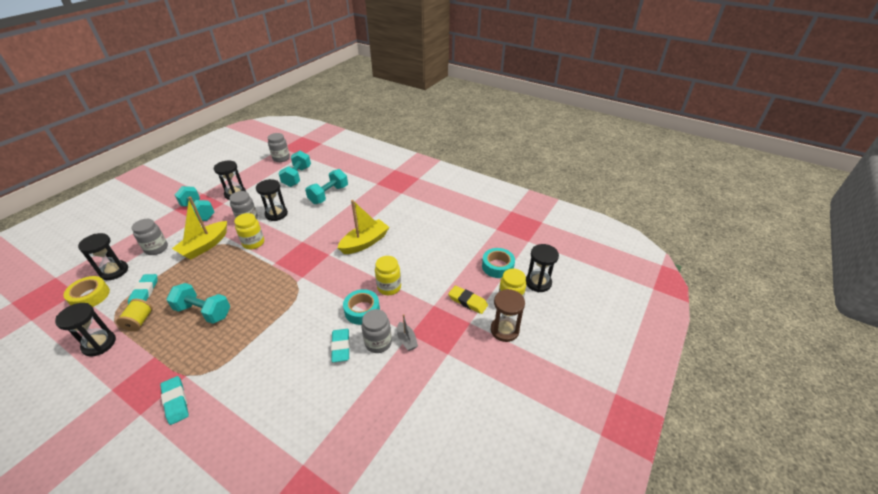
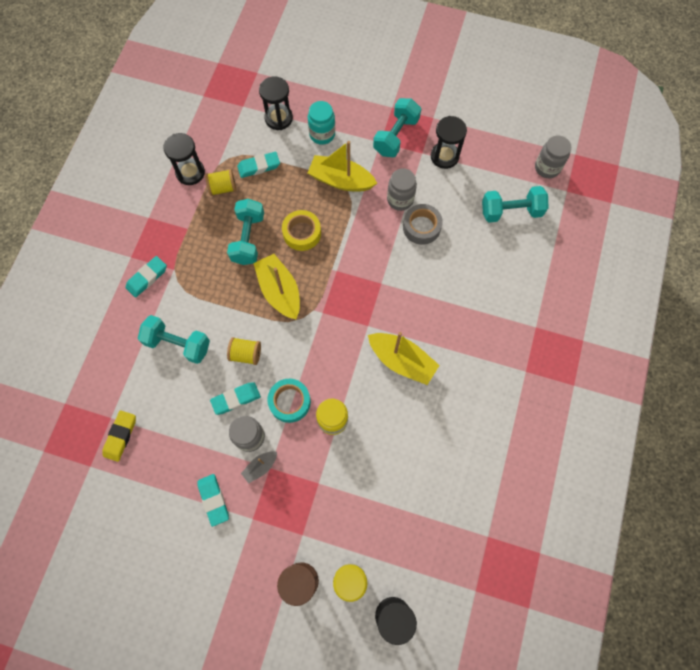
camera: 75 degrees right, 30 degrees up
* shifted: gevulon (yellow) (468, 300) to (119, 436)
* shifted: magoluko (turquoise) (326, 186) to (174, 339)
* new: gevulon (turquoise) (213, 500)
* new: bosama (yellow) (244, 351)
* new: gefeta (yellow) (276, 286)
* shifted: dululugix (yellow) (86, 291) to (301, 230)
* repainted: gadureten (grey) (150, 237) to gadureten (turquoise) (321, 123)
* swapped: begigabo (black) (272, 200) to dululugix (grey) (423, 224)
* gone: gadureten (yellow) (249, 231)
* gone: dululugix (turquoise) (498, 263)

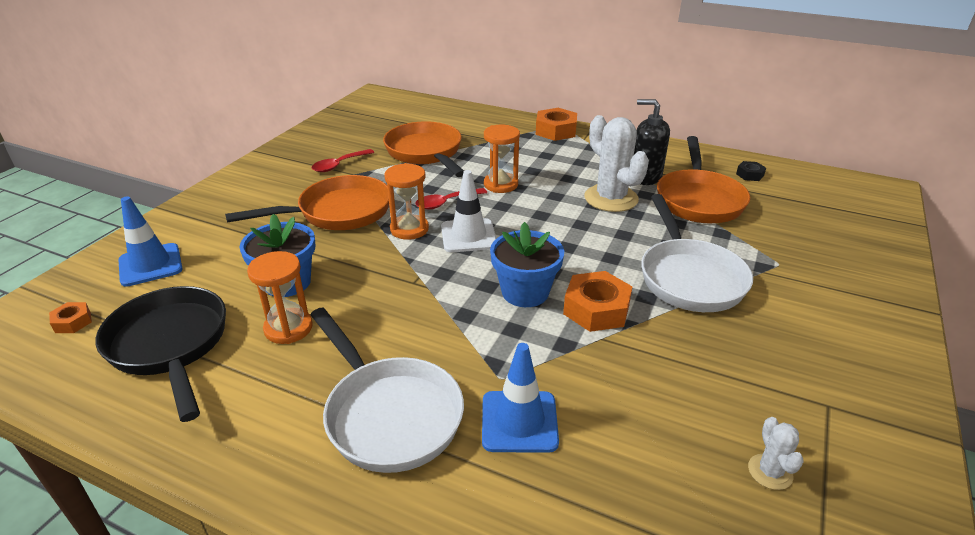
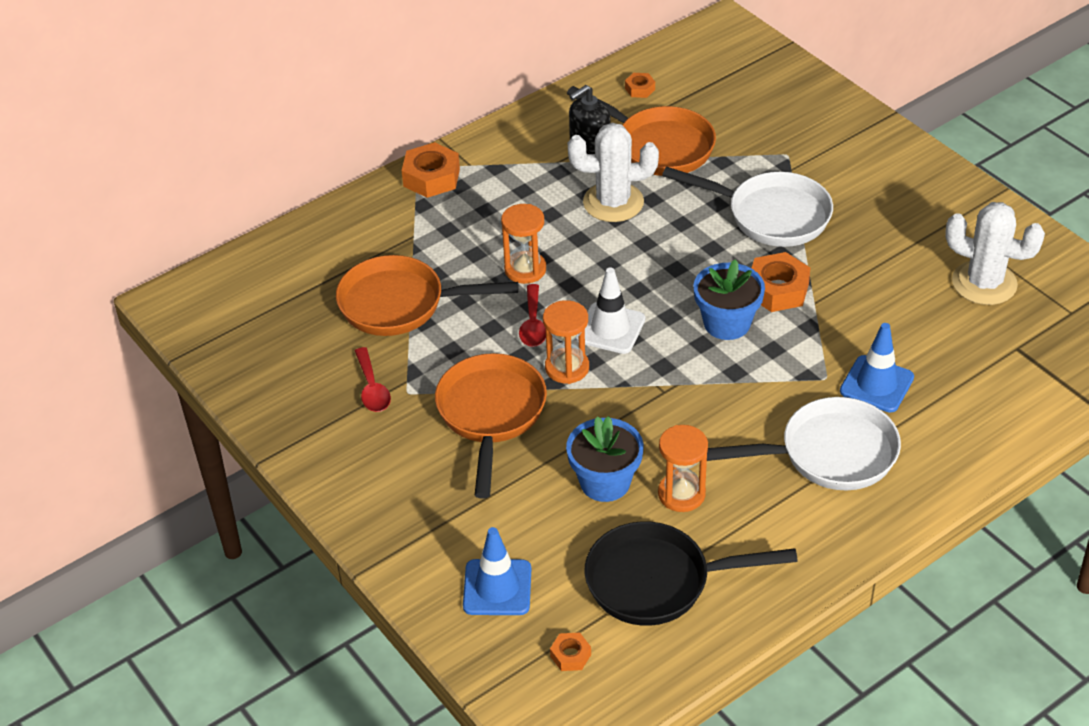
camera: 60 degrees left, 10 degrees up
* repainted: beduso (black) (751, 171) to beduso (orange) (640, 85)
* scaled: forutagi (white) (776, 453) = (995, 253) x2.11

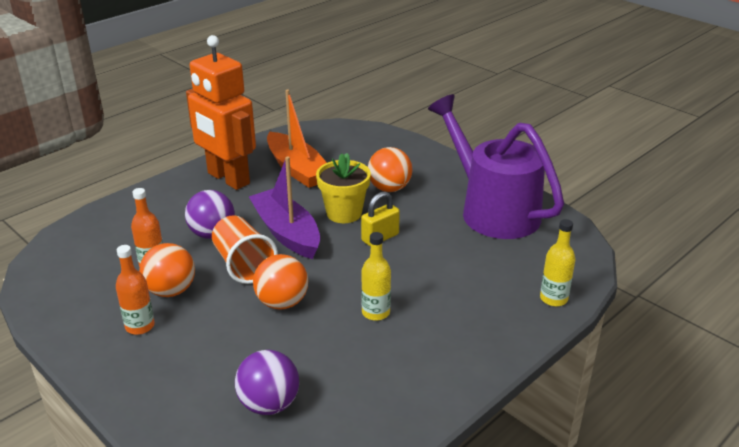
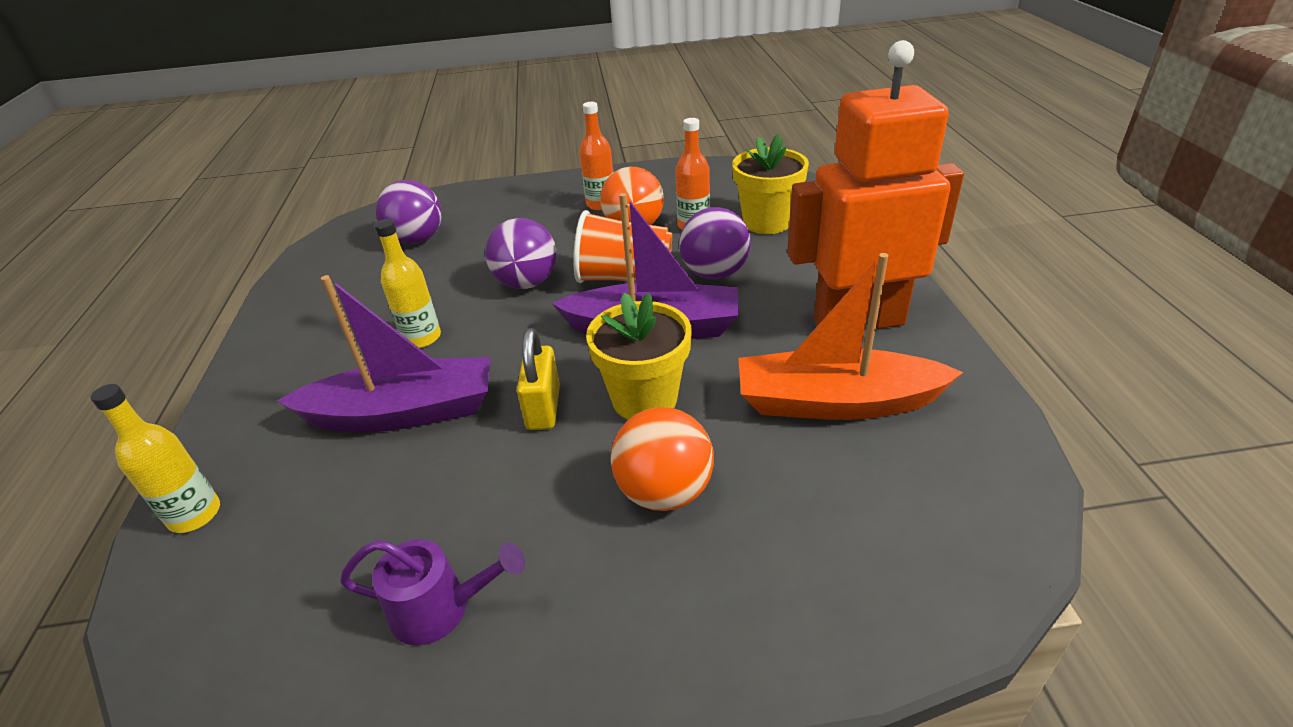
camera: 130 degrees right, 5 degrees up
* new: gefeta (purple) (383, 353)
* scaled: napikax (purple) (496, 166) = (432, 592) x0.41
* repainted: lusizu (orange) (280, 282) to lusizu (purple) (520, 253)
* new: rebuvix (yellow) (770, 184)

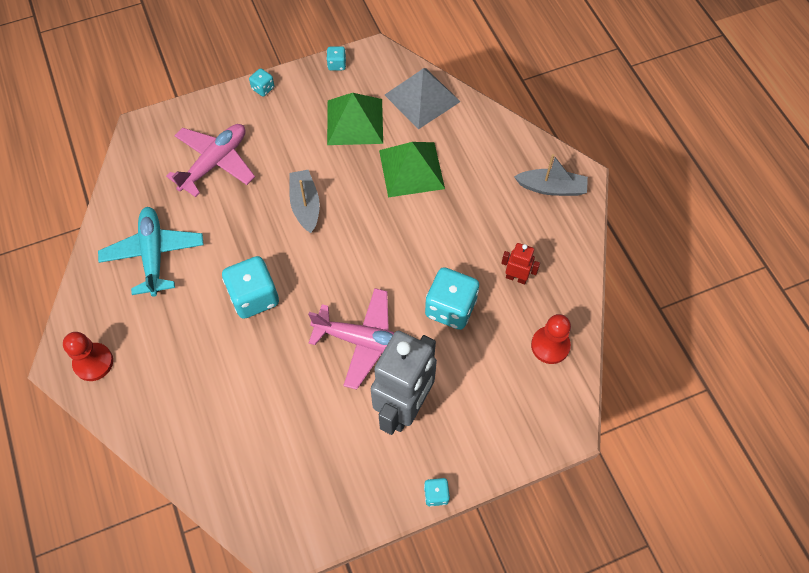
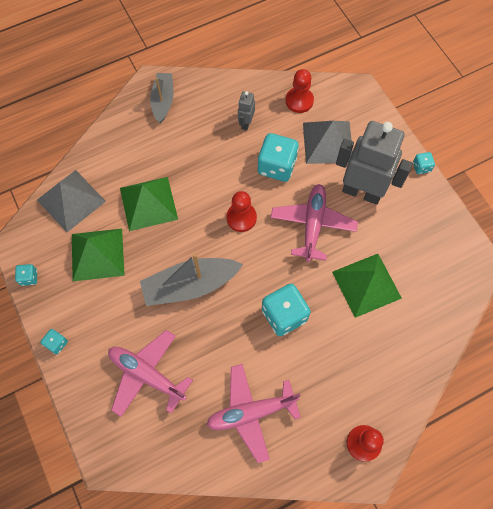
camera: 95 degrees left, 5 degrees up
* scaled: gefeta (grey) (304, 201) = (191, 279) x1.55
* repainted: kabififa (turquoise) (151, 252) to kabififa (pink) (253, 413)
* new: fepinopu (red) (241, 211)
* repainted: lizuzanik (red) (520, 263) to lizuzanik (grey) (246, 110)
* new: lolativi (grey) (328, 142)
* new: lolativi (green) (367, 286)

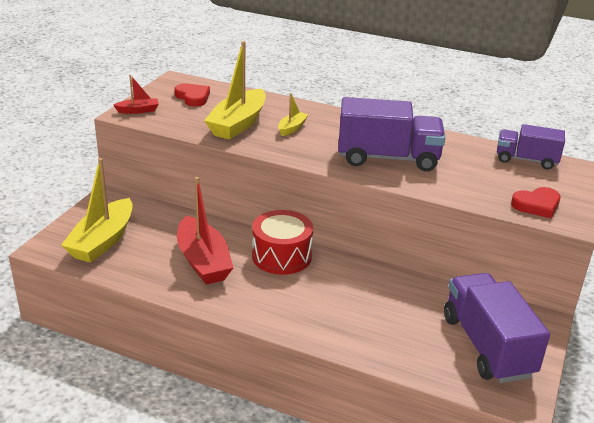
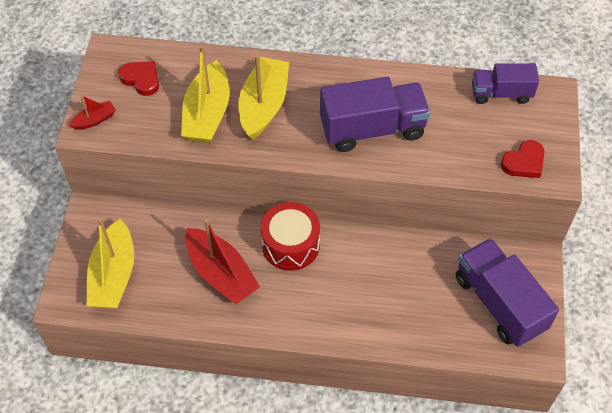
camera: 15 degrees left, 25 degrees up
* scaled: gefeta (yellow) (293, 114) = (263, 97) x2.08

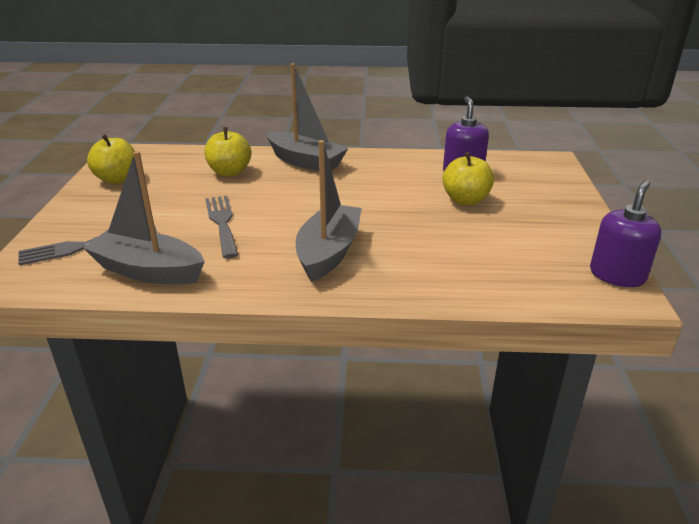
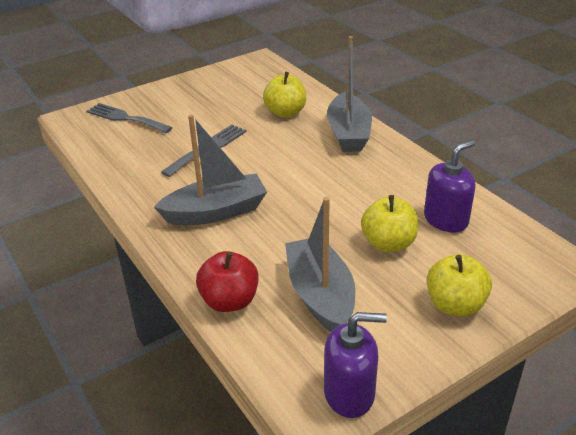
camera: 55 degrees right, 5 degrees up
* new: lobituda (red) (227, 281)
* shifted: gefeta (grey) (144, 217) to (320, 264)
* shifted: lobituda (yellow) (111, 159) to (459, 285)

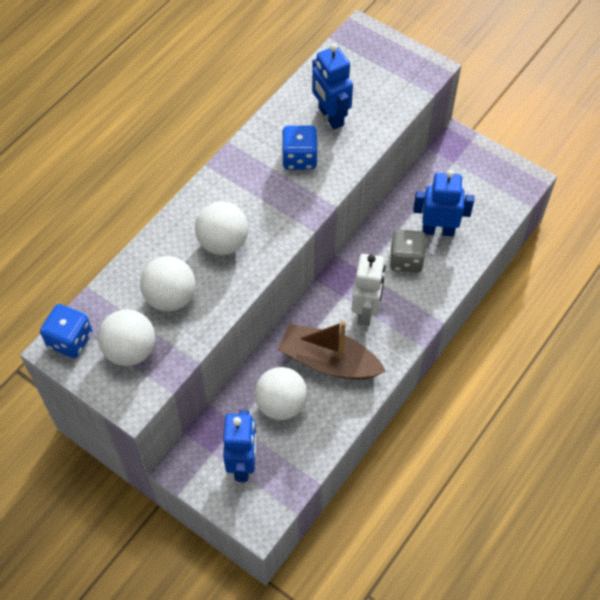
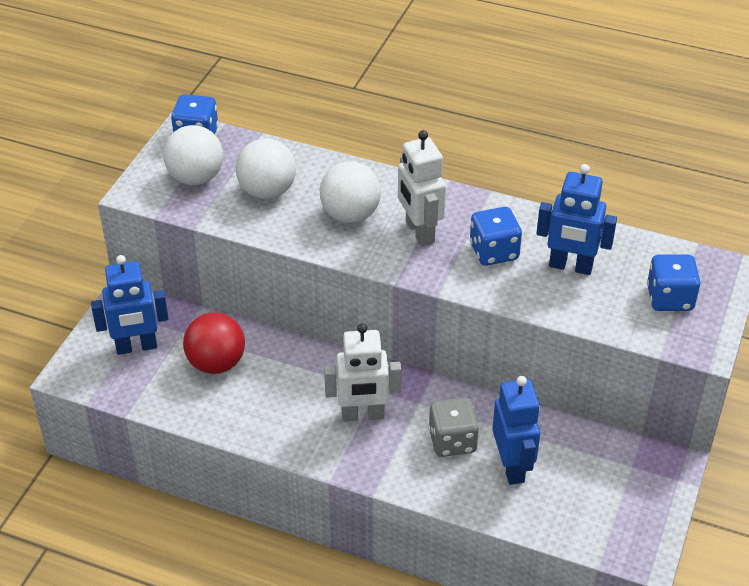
camera: 75 degrees right, 15 degrees down
* repainted: lusizu (white) (281, 393) to lusizu (red) (214, 343)
* new: lizuzanik (white) (422, 188)
* rotated: lizuzanik (blue) (332, 86) = (576, 219) 120 degrees counterclockwise
* new: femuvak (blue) (673, 282)
* gone: gefeta (brown) (332, 350)

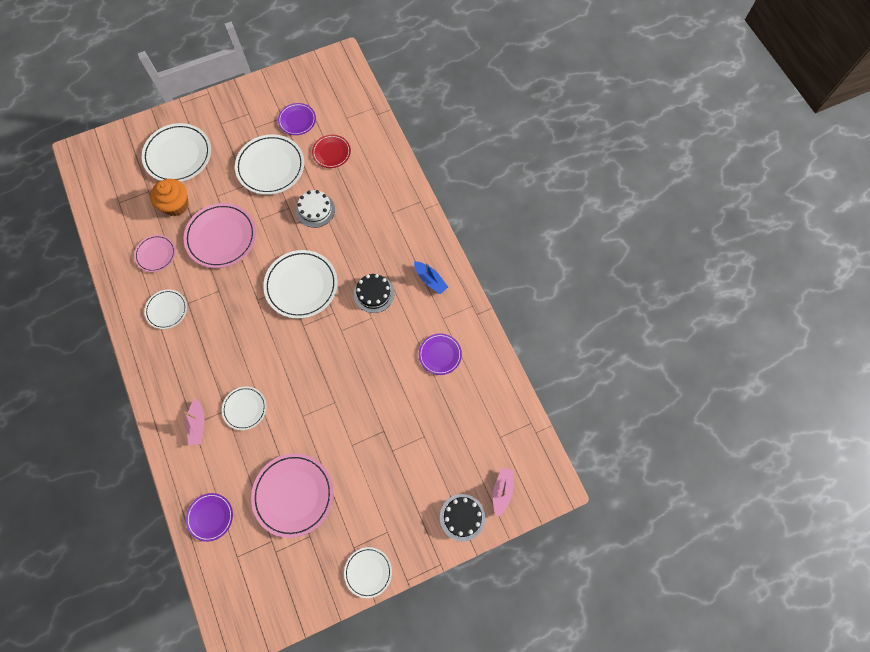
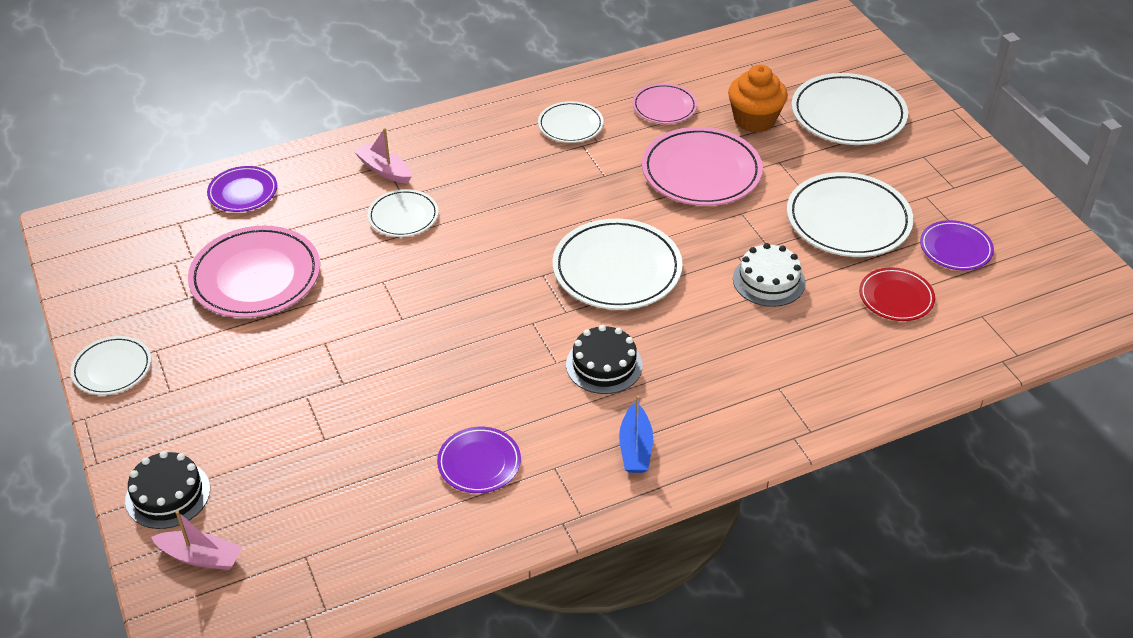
camera: 90 degrees right, 25 degrees down
* rotated: gefeta (pink) (194, 421) = (383, 156) 45 degrees clockwise
* rotated: gefeta (blue) (431, 277) = (636, 434) 45 degrees counterclockwise

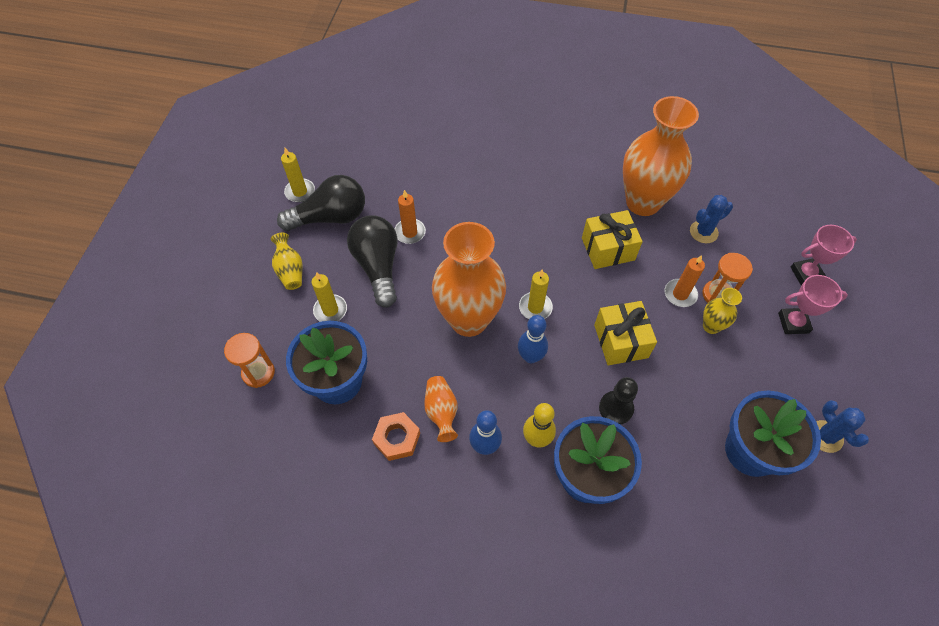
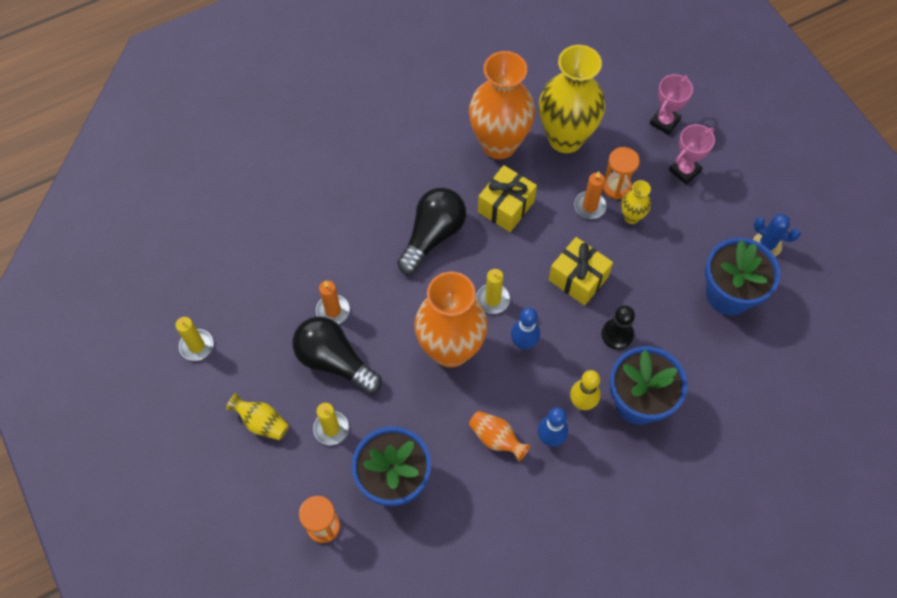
camera: 40 degrees left, 5 degrees up
* shifted: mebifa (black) (321, 203) to (431, 231)
* swapped: forutagi (blue) (711, 219) to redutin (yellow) (572, 99)
* gone: beduso (orange) (396, 436)

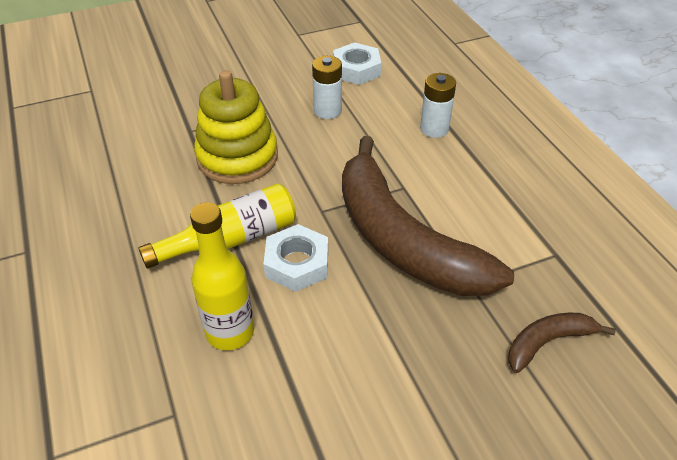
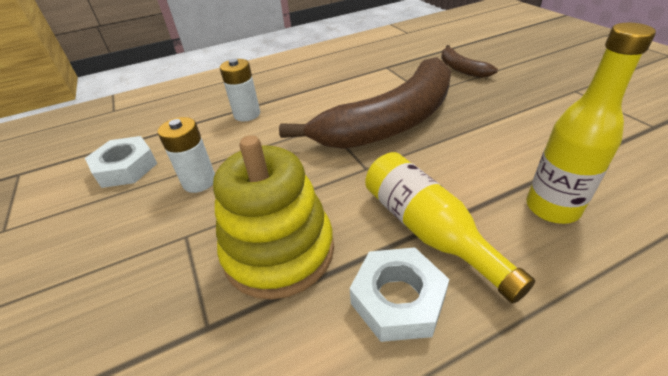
camera: 90 degrees left, 5 degrees down
* shifted: beduso (white) (296, 258) to (399, 294)

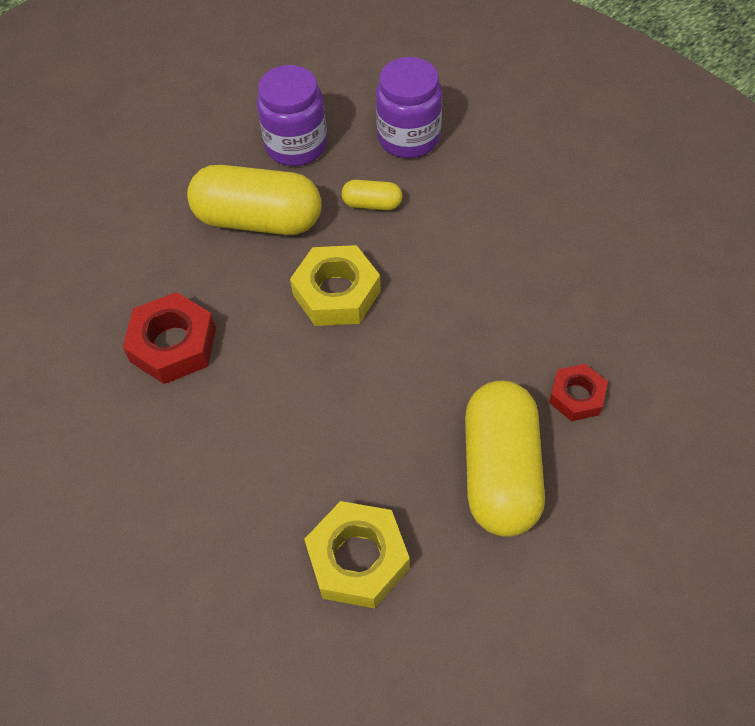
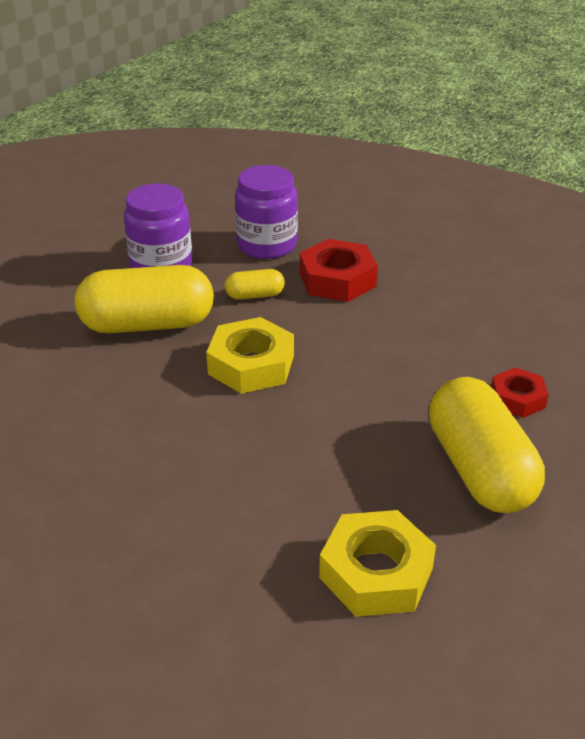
camera: 20 degrees left, 20 degrees down
* shifted: beduso (red) (169, 338) to (339, 270)

